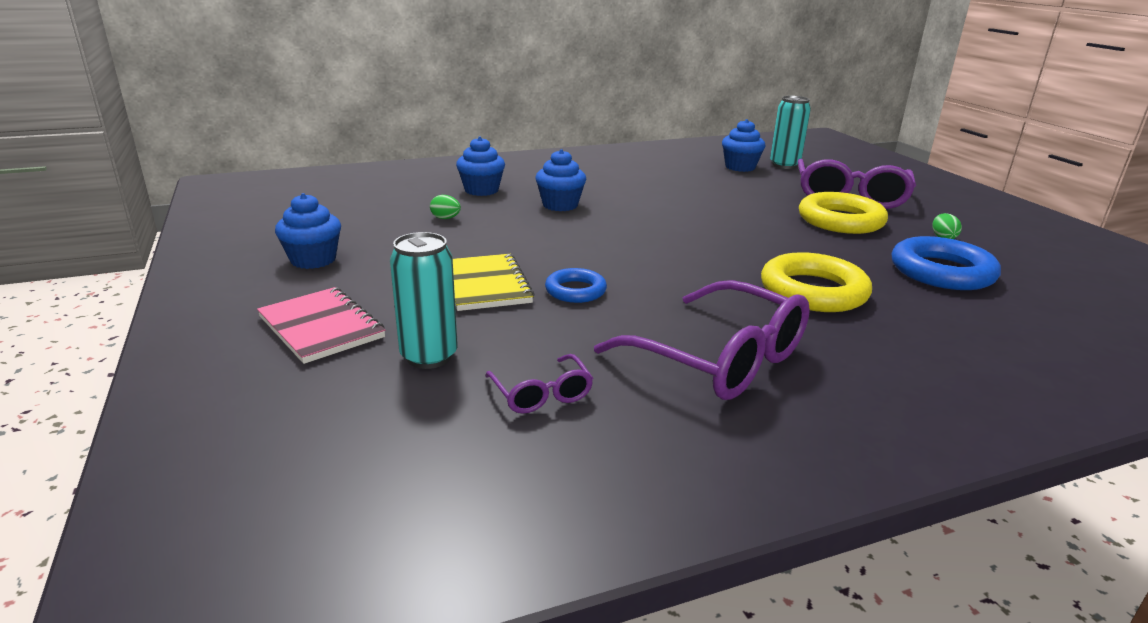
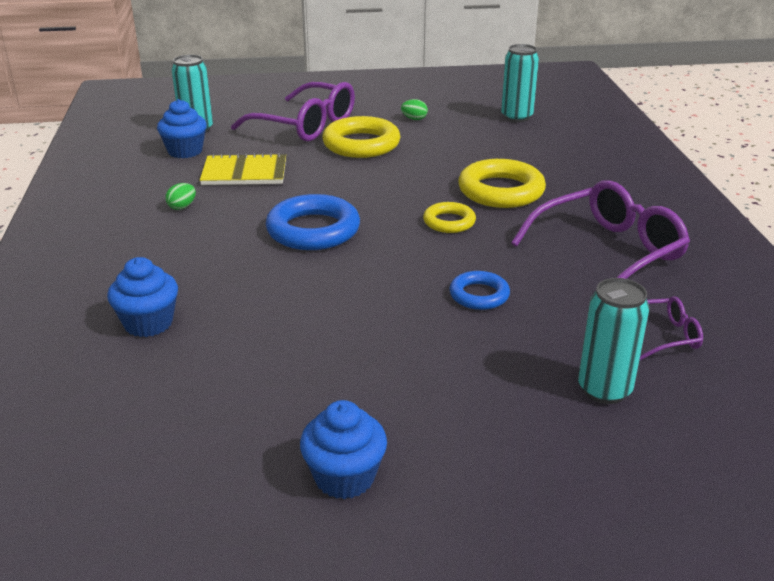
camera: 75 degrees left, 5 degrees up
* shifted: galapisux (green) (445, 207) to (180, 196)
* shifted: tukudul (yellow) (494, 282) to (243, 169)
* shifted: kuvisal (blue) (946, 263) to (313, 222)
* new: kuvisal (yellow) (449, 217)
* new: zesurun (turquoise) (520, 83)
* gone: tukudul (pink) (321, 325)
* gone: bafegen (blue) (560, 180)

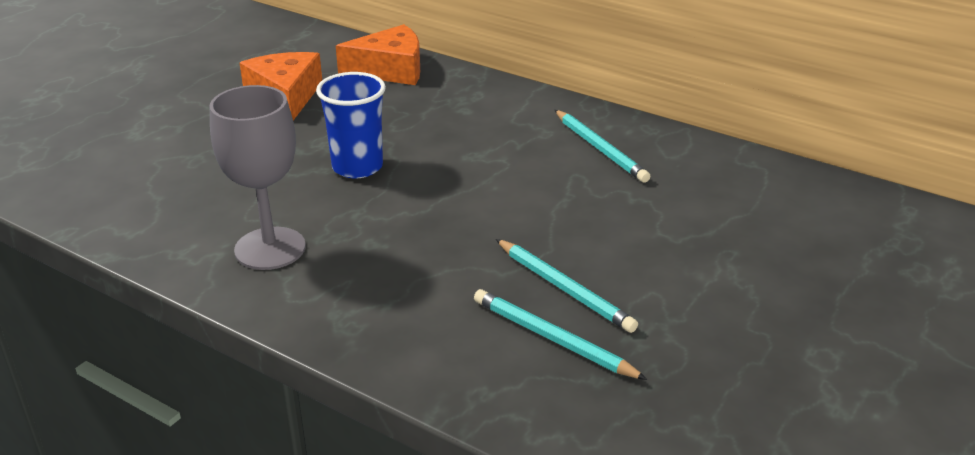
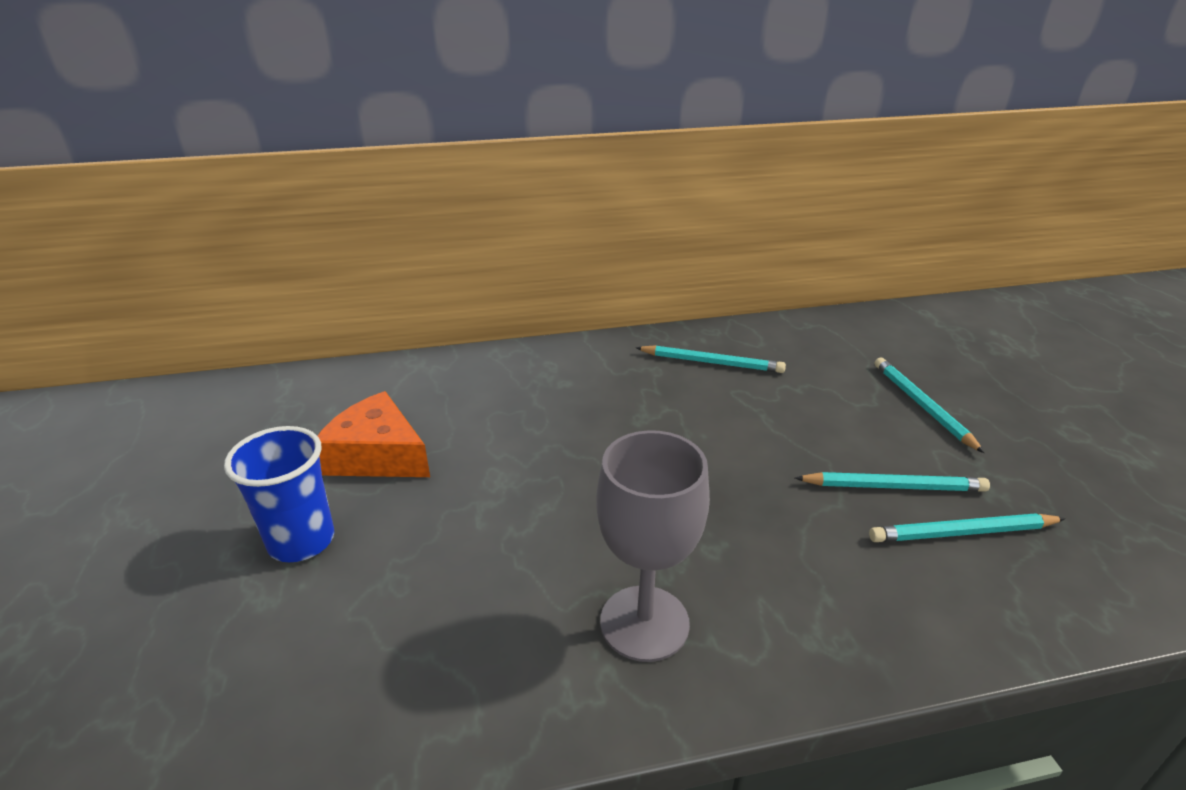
camera: 45 degrees left, 0 degrees up
* shifted: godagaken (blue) (351, 125) to (279, 494)
* new: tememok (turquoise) (930, 405)
* gone: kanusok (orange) (378, 54)

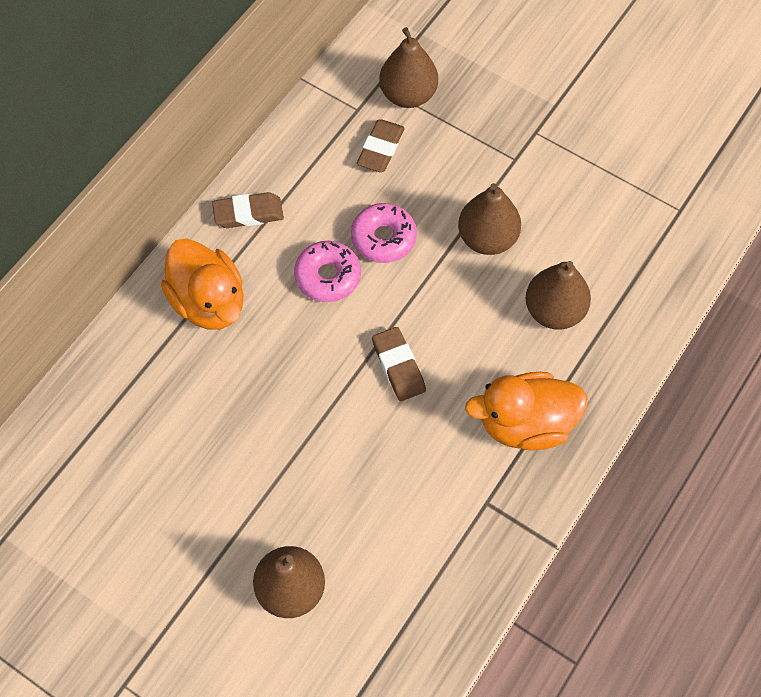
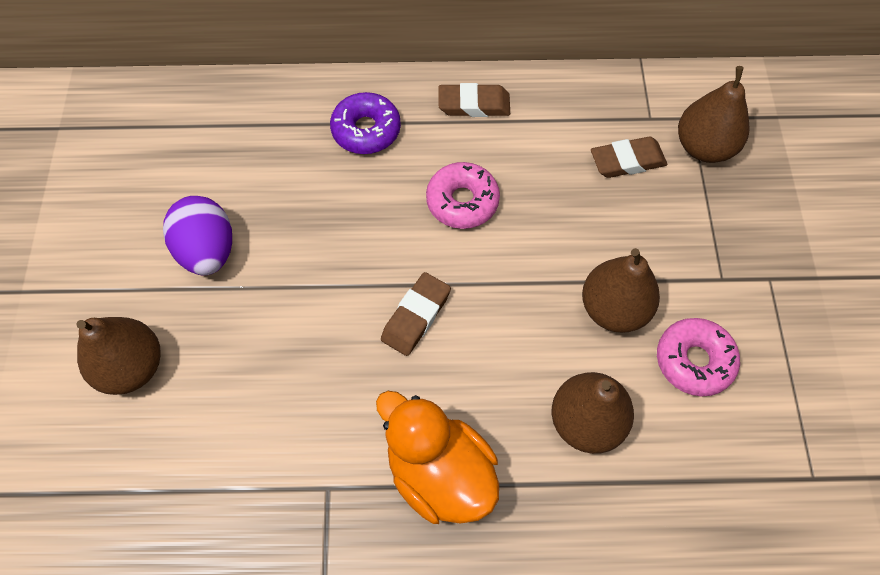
camera: 55 degrees right, 0 degrees up
* new: galapisux (purple) (197, 235)
* swapped: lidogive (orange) (202, 284) to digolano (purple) (365, 123)
* rotated: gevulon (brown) (248, 210) = (474, 100) 45 degrees counterclockwise
* shifted: digolano (pink) (384, 233) to (698, 357)

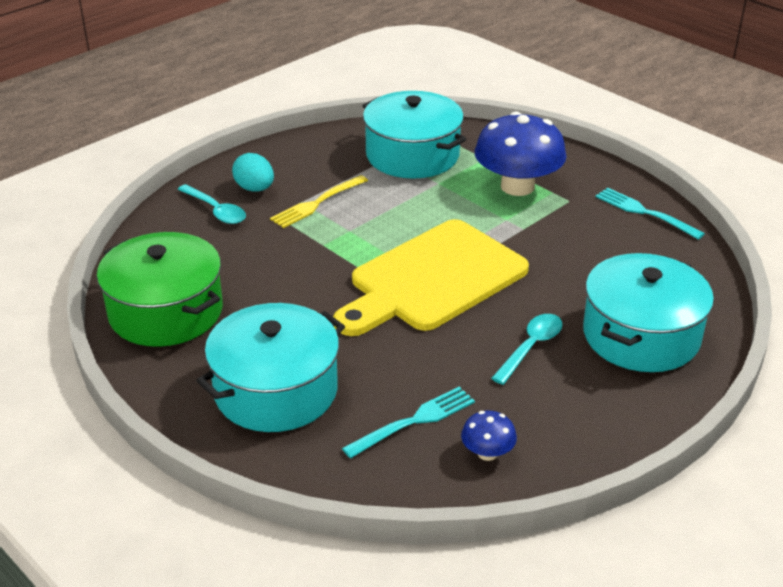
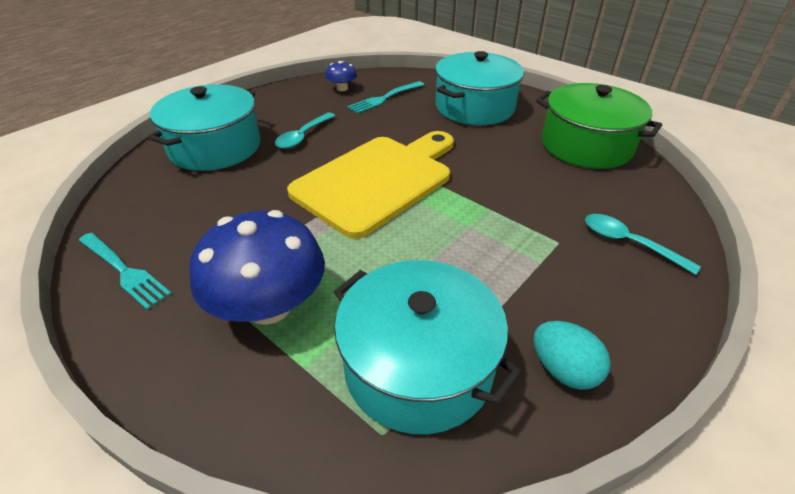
camera: 175 degrees right, 5 degrees up
* shifted: galapisux (turquoise) (253, 172) to (572, 355)
* gone: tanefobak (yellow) (319, 201)

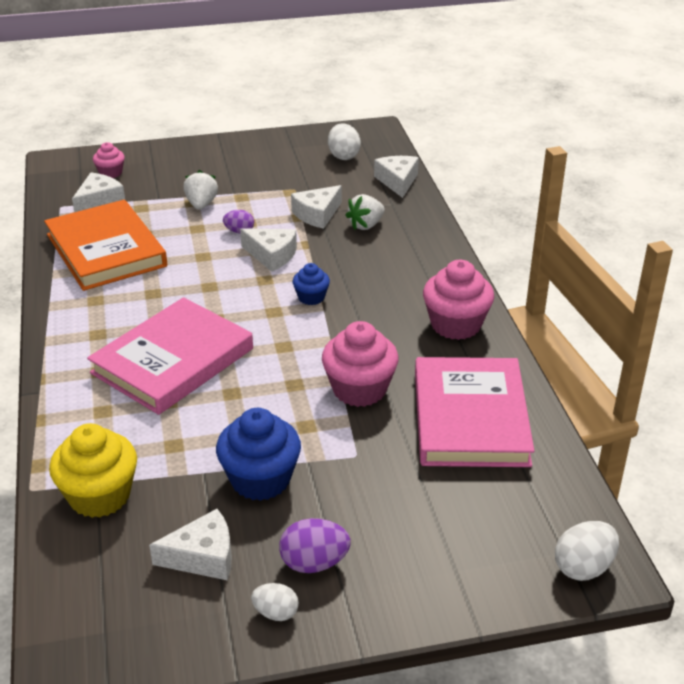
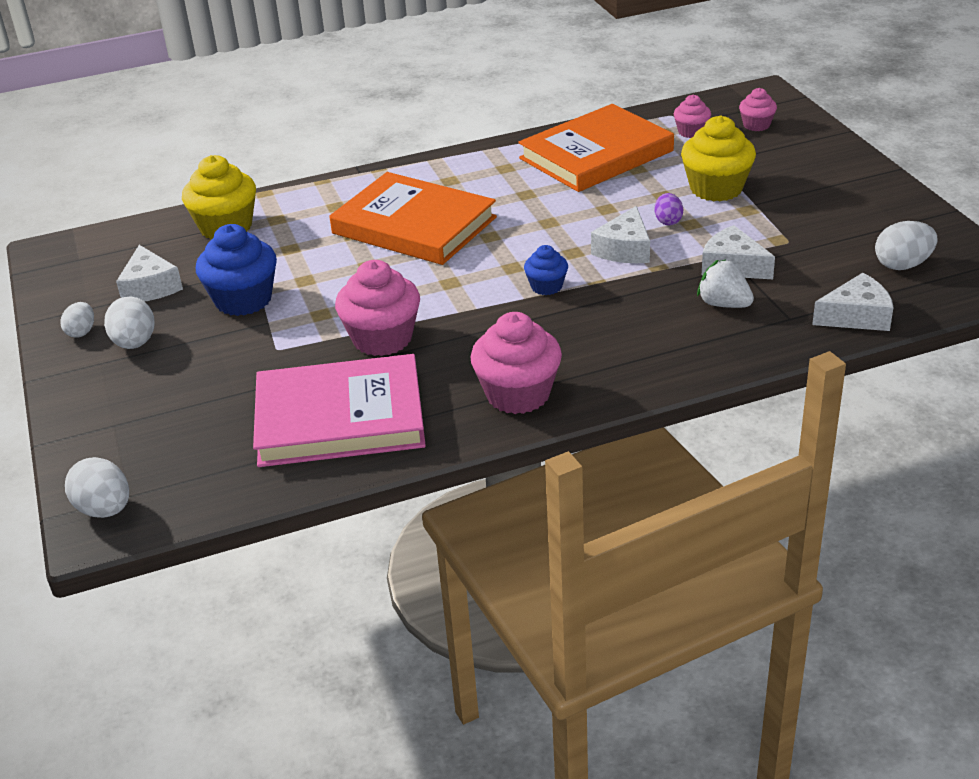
camera: 85 degrees right, 0 degrees up
* repainted: galapisux (purple) (315, 545) to galapisux (white) (129, 323)
* repainted: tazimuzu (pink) (170, 356) to tazimuzu (orange) (413, 218)
* swapped: kanusok (white) (98, 192) to bafegen (pink) (692, 116)
* swapped: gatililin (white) (200, 190) to bafegen (yellow) (718, 159)

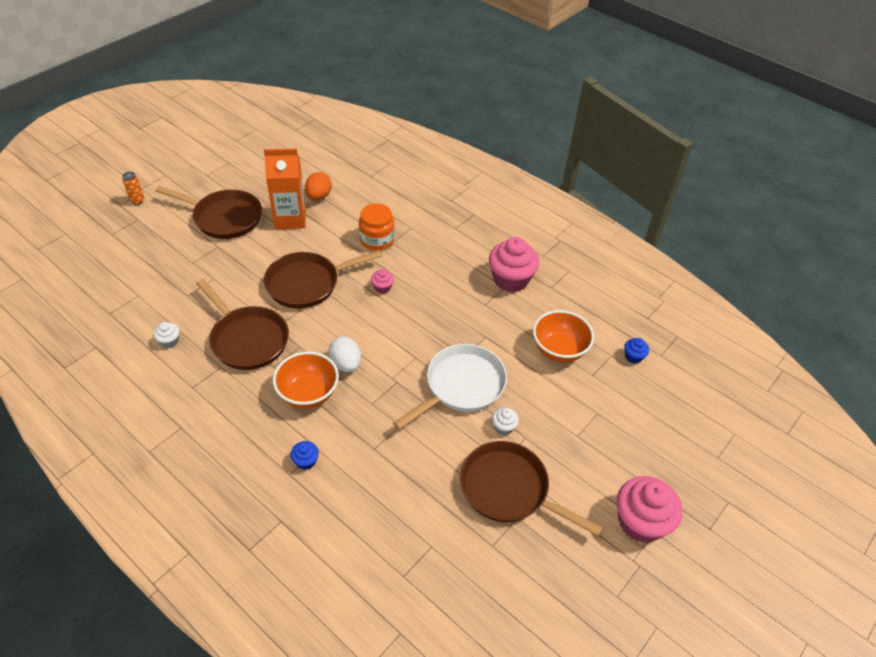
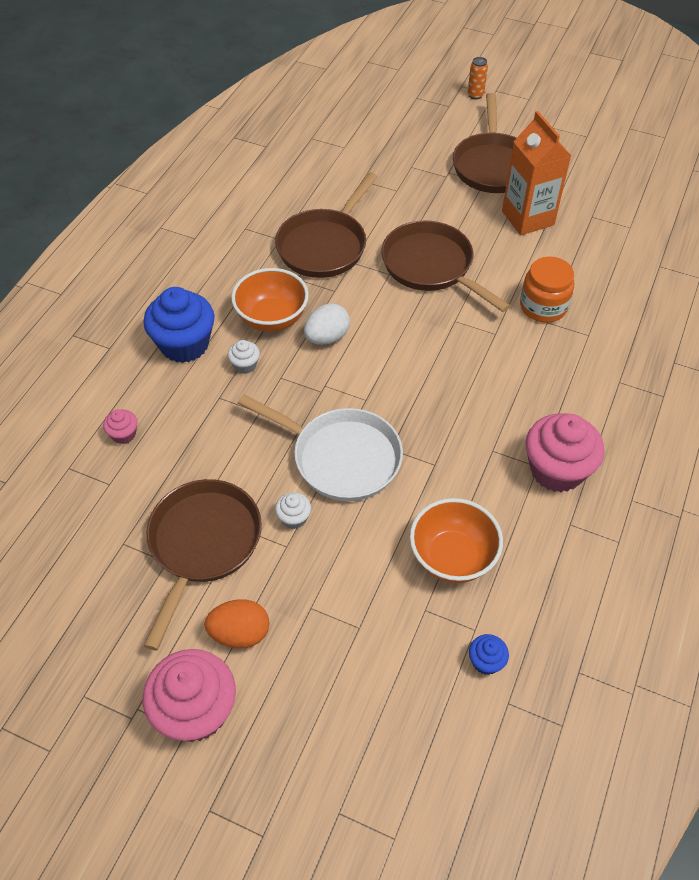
camera: 75 degrees right, 5 degrees up
* shifted: bafegen (pink) (382, 281) to (120, 426)
* scaled: bafegen (blue) (304, 455) = (179, 325) x2.19
* shifted: galapisux (orange) (318, 186) to (236, 623)
* shifted: bafegen (white) (167, 335) to (243, 357)

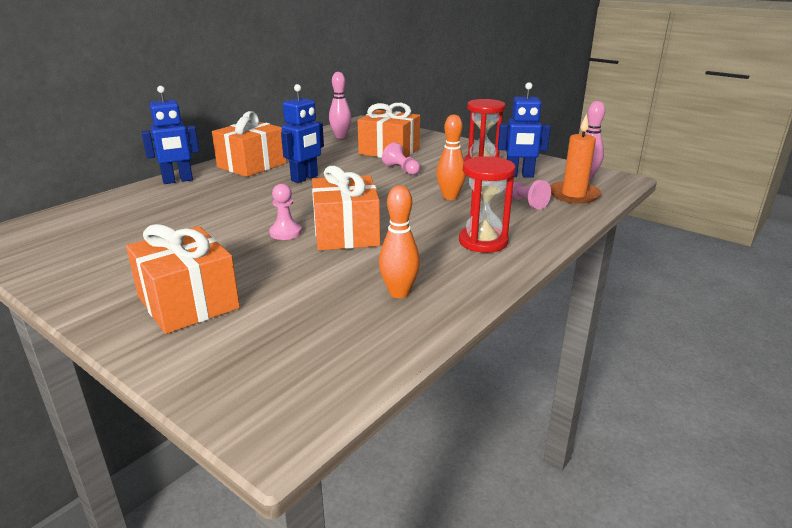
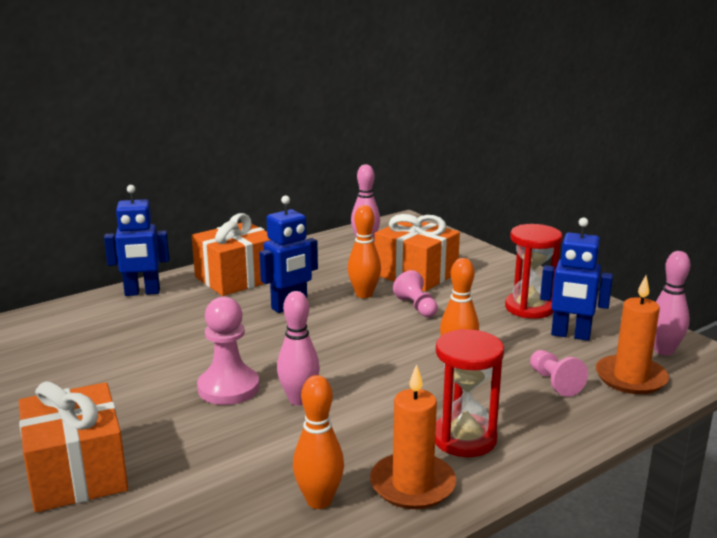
camera: 15 degrees right, 5 degrees down
* scaled: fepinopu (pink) (285, 212) = (228, 351) x1.56
* swapped: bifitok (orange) (346, 208) to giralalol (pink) (298, 348)
* new: giralalol (orange) (364, 251)
* new: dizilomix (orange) (413, 436)

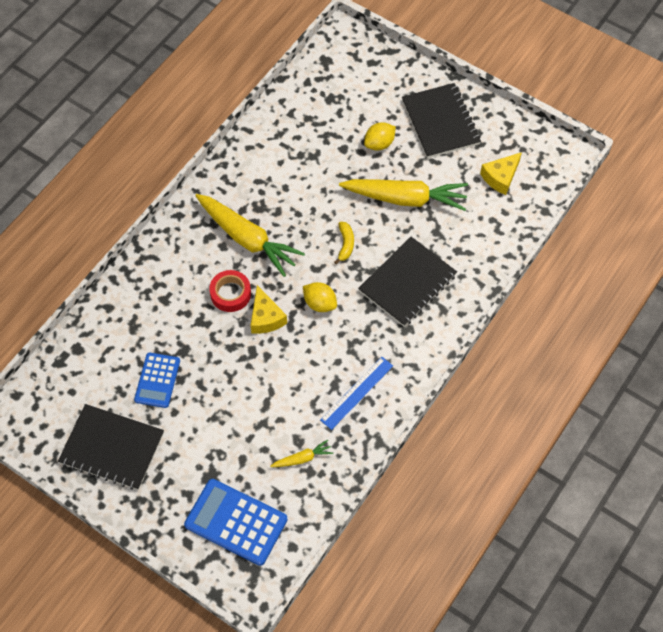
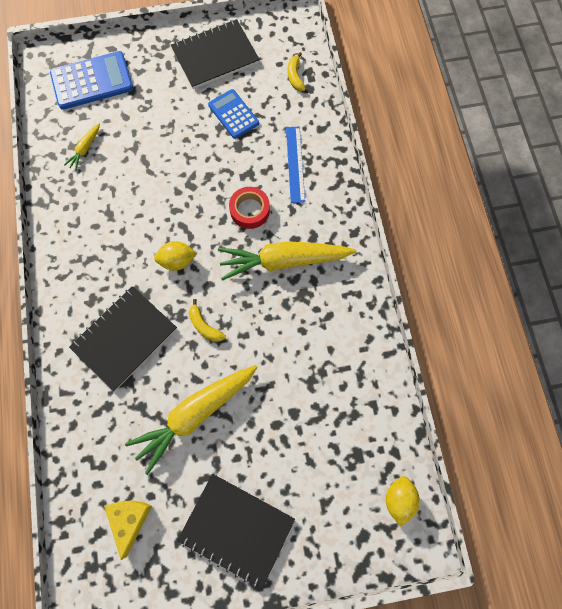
camera: 135 degrees right, 10 degrees up
* rotated: tukudul (black) (407, 282) = (123, 338) 45 degrees clockwise
* shifted: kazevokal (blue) (356, 393) to (295, 164)
* new: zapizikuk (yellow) (297, 71)
* shifted: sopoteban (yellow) (380, 136) to (403, 501)
* gone: kanusok (yellow) (268, 309)

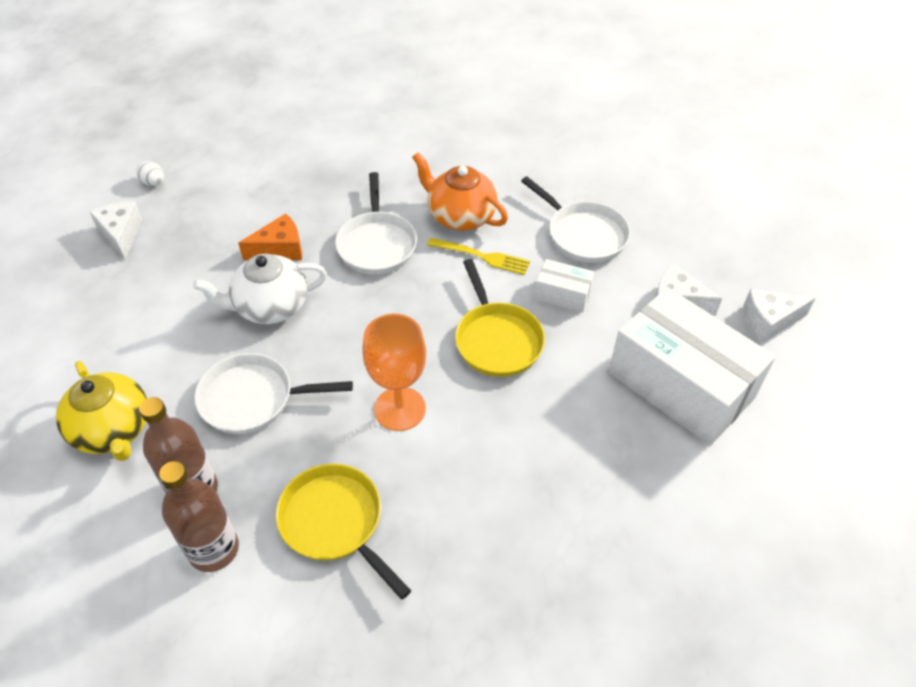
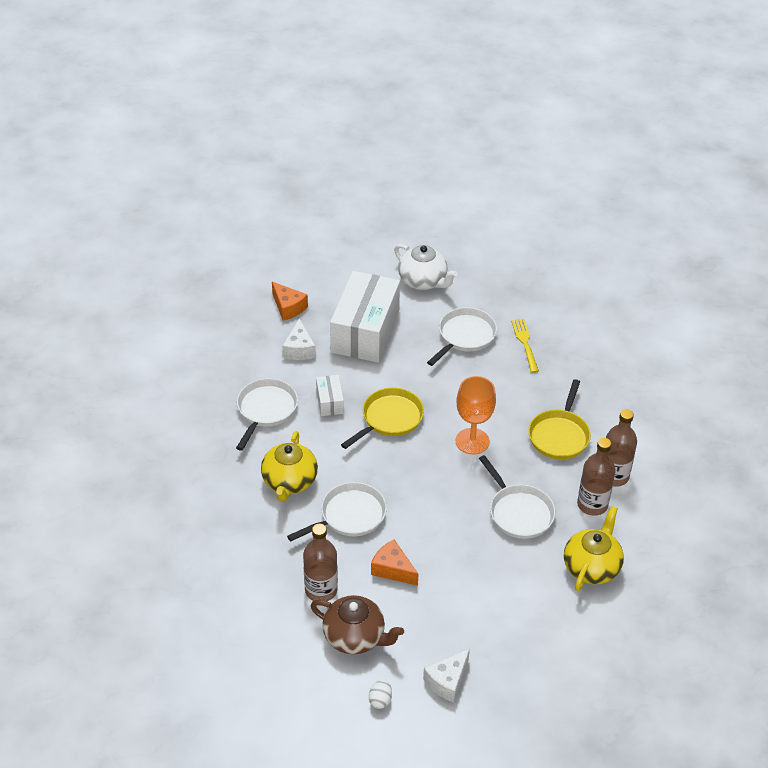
camera: 120 degrees left, 5 degrees down
* repainted: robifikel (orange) (460, 191) to robifikel (yellow) (289, 466)
* repainted: kanusok (white) (779, 315) to kanusok (orange) (290, 301)
* new: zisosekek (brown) (320, 562)
* new: robifikel (brown) (357, 624)
* shifted: robifikel (white) (260, 289) to (426, 267)
* new: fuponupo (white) (462, 336)
* shifted: tanefobak (yellow) (478, 256) to (525, 346)

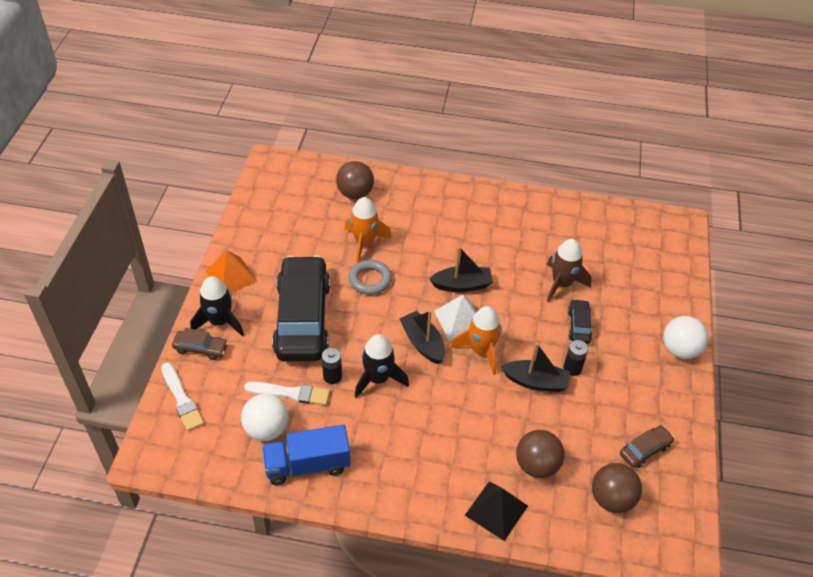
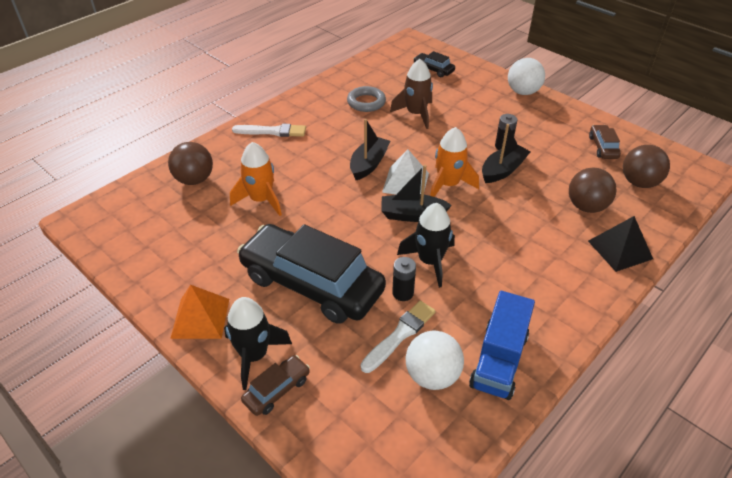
camera: 55 degrees left, 5 degrees down
* shifted: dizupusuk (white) (182, 396) to (269, 130)
* shifted: kuvisal (grey) (370, 277) to (366, 99)
* shifted: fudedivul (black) (580, 321) to (434, 64)

